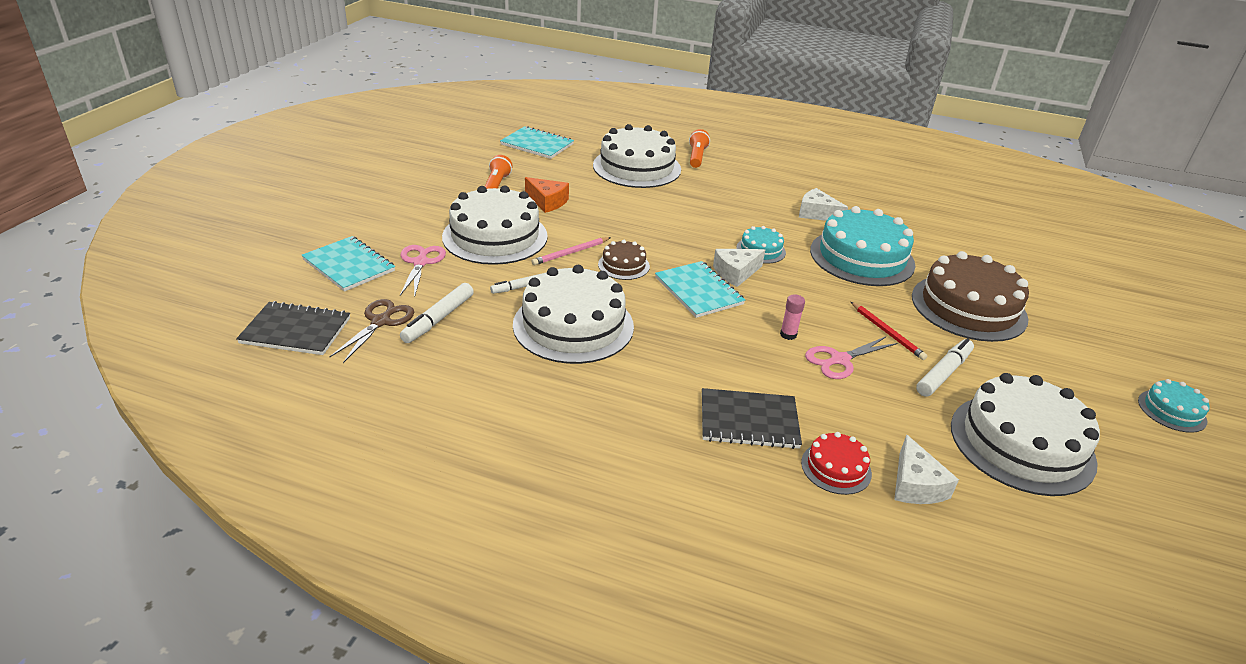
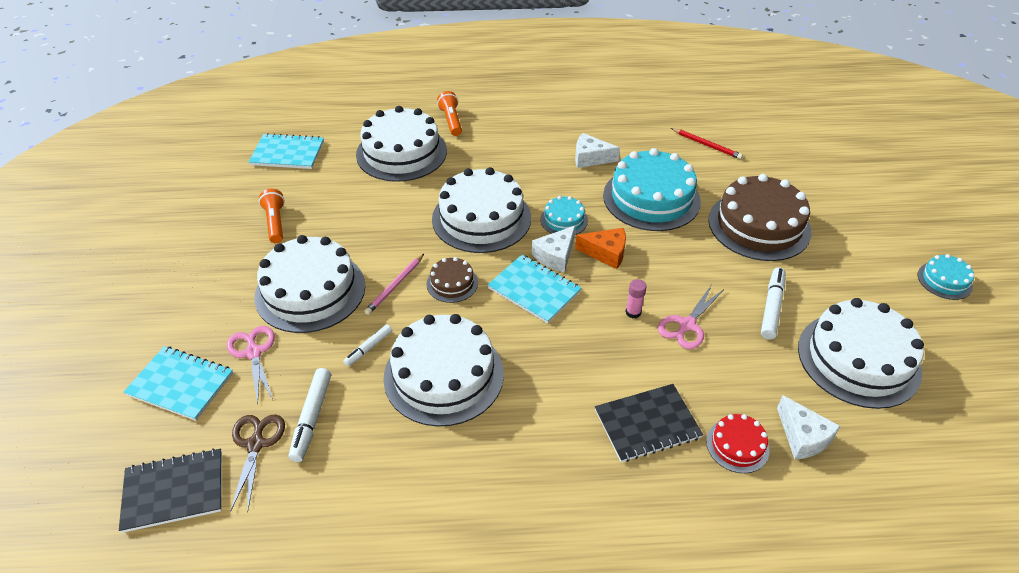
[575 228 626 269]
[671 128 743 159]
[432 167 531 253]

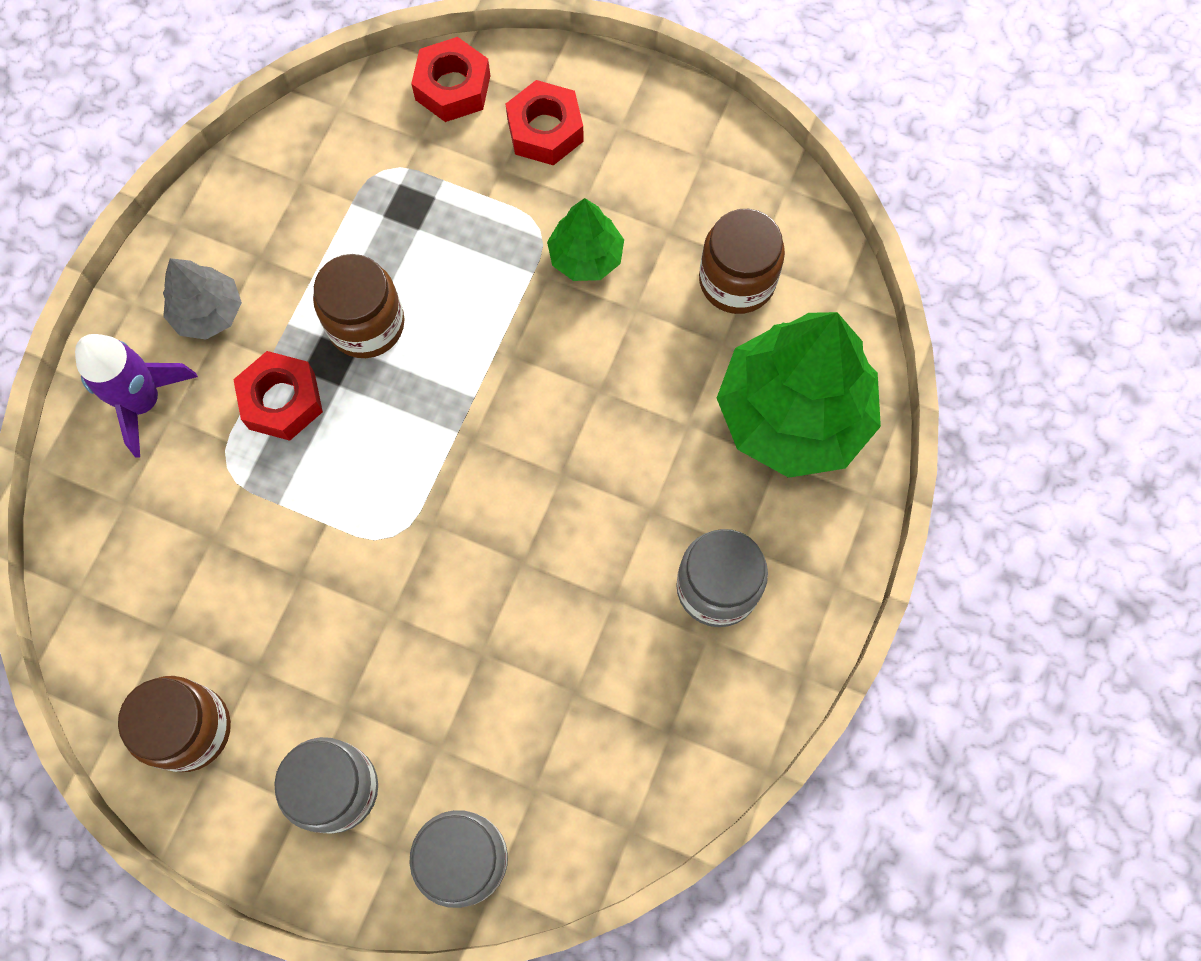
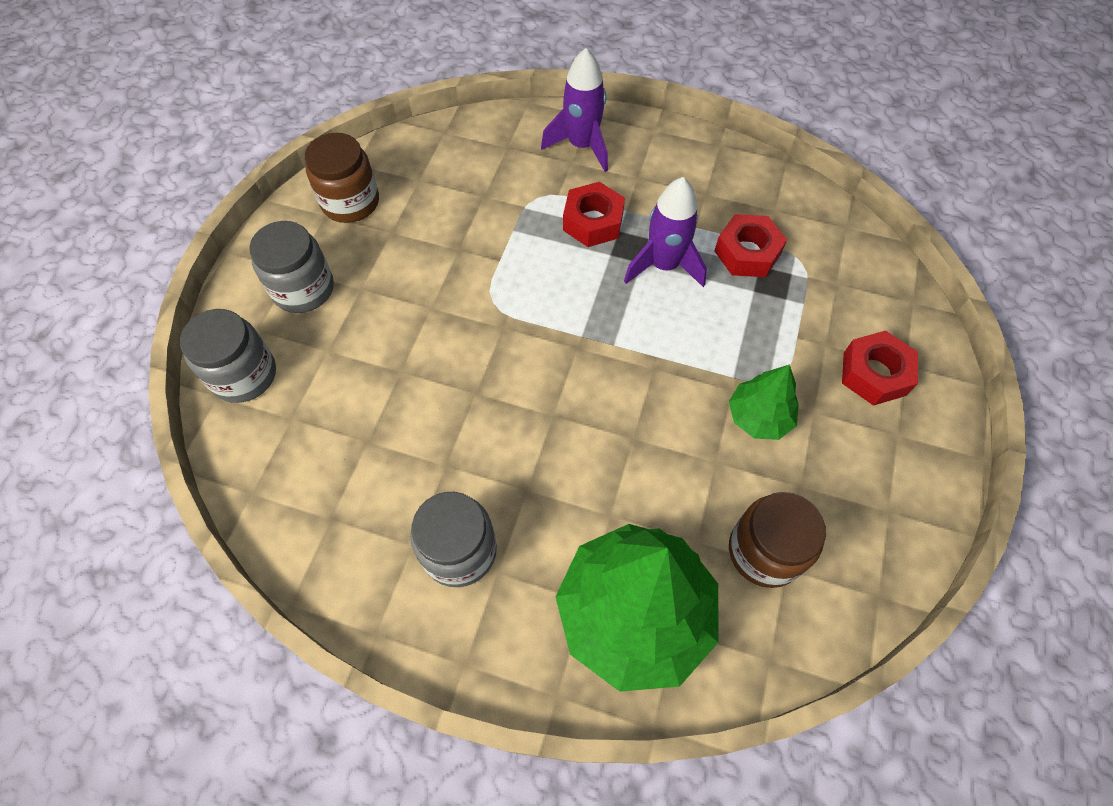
[163 258 242 340] (first image)
[624 177 707 287]
[714 214 787 277]

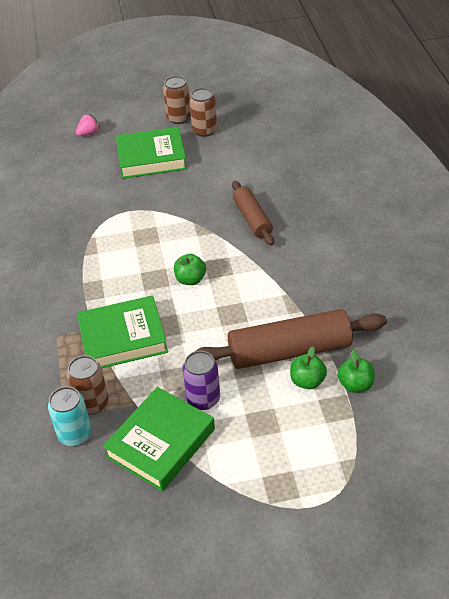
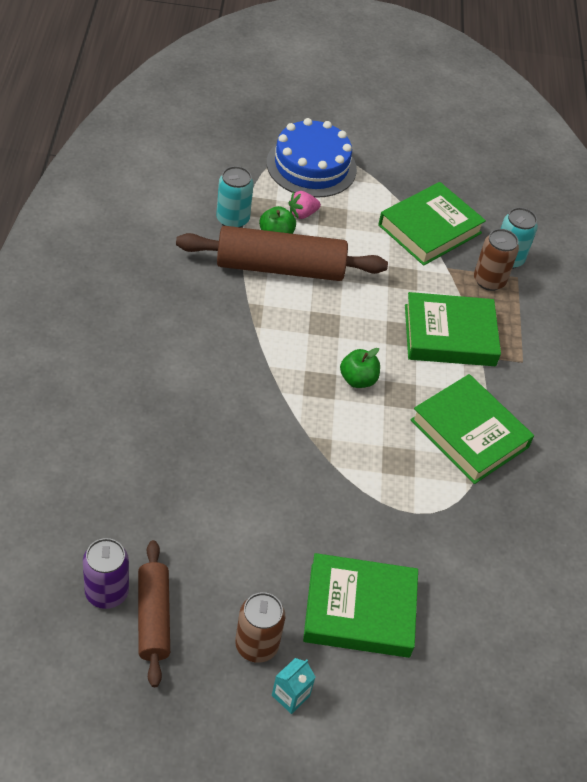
[288 191 321 219]
[272 658 315 714]
[83 538 129 609]
[138 540 170 687]
[216 166 254 228]
[267 118 357 198]
[410 374 534 484]

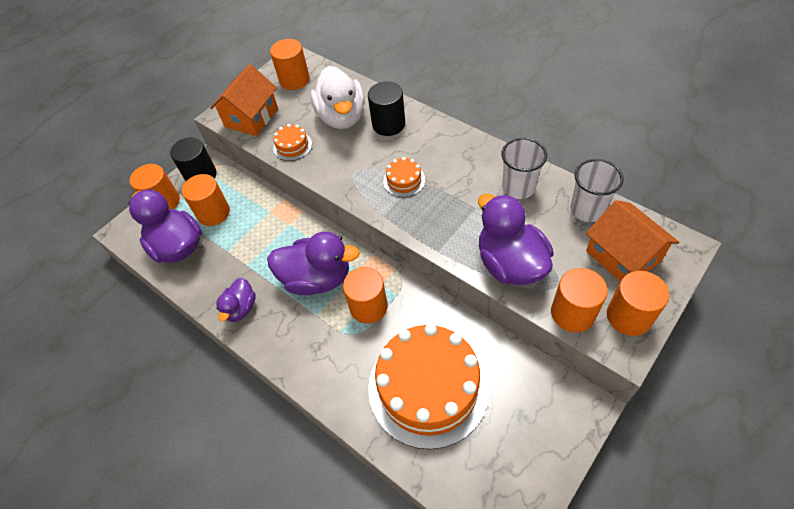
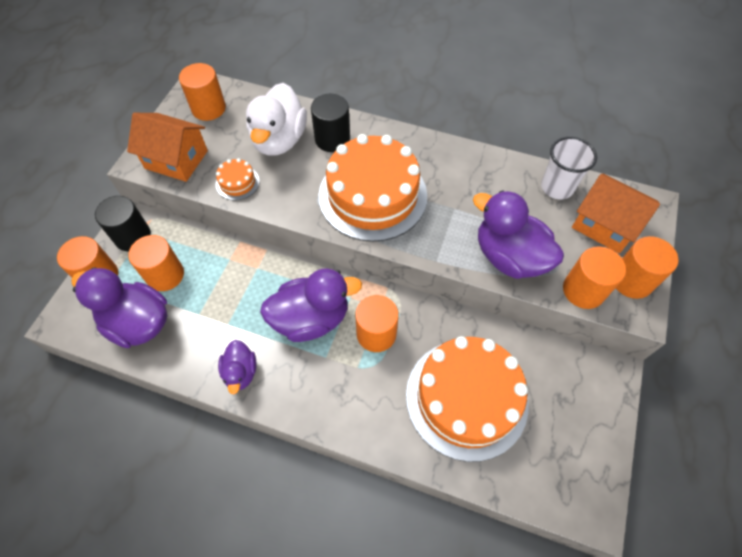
[127 113 208 182]
[246 83 307 156]
[319 134 427 242]
[501 138 547 199] (first image)

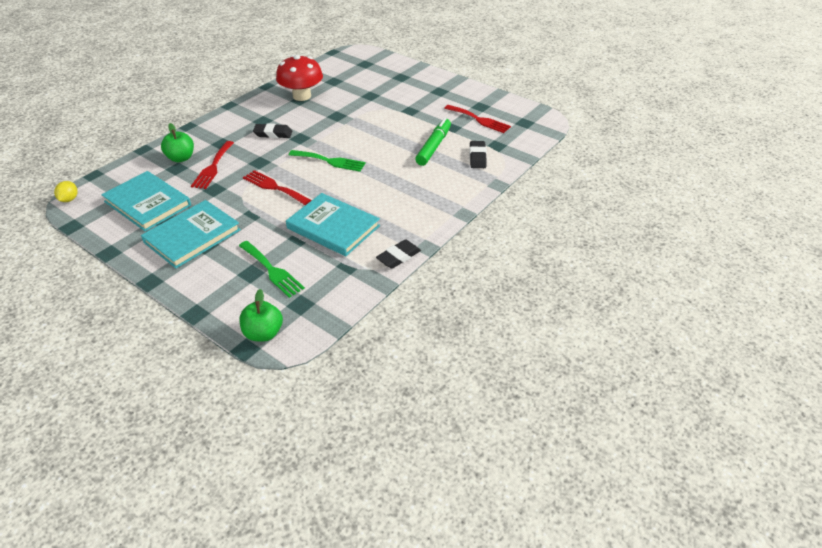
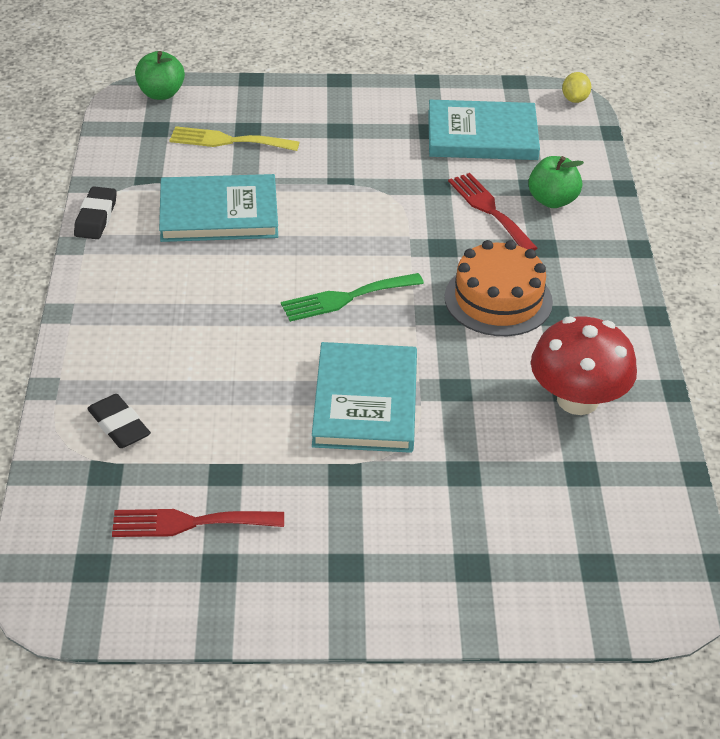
[562 72 591 103]
[312 342 417 453]
[169 126 300 151]
[243 170 311 205] (first image)
[445 240 553 336]
[415 118 451 166] (first image)

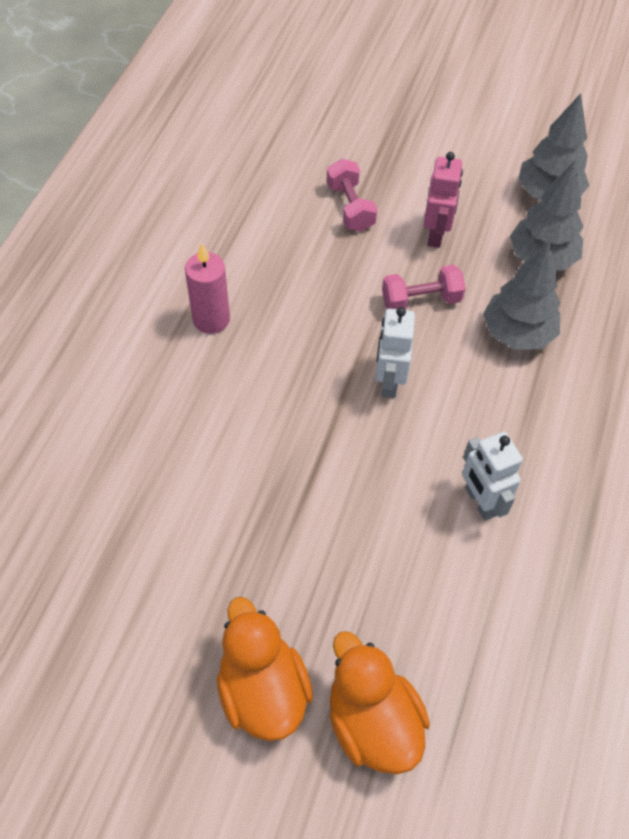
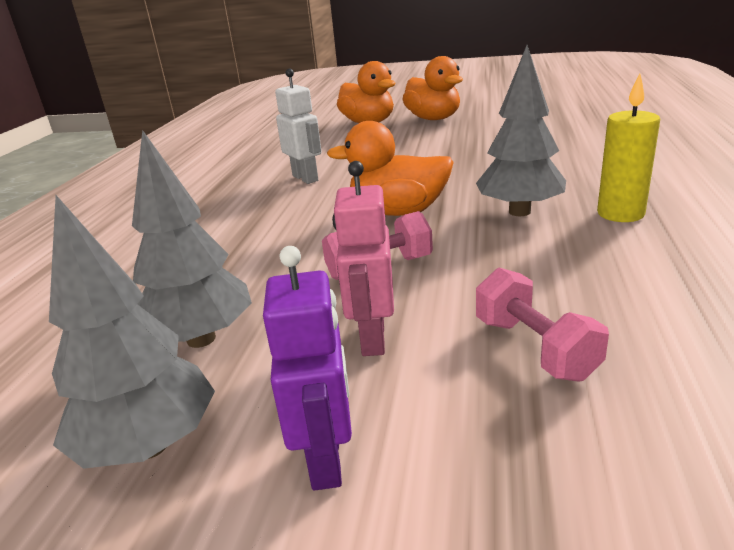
[597 73 660 222]
[327 121 454 216]
[476 45 566 216]
[263 246 352 490]

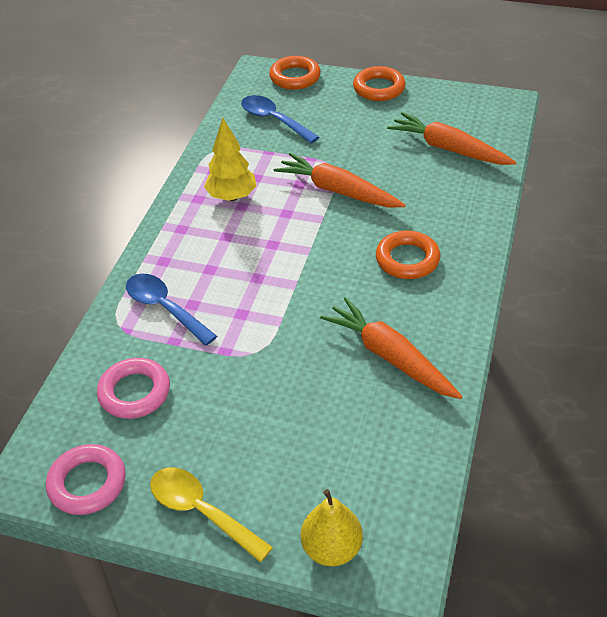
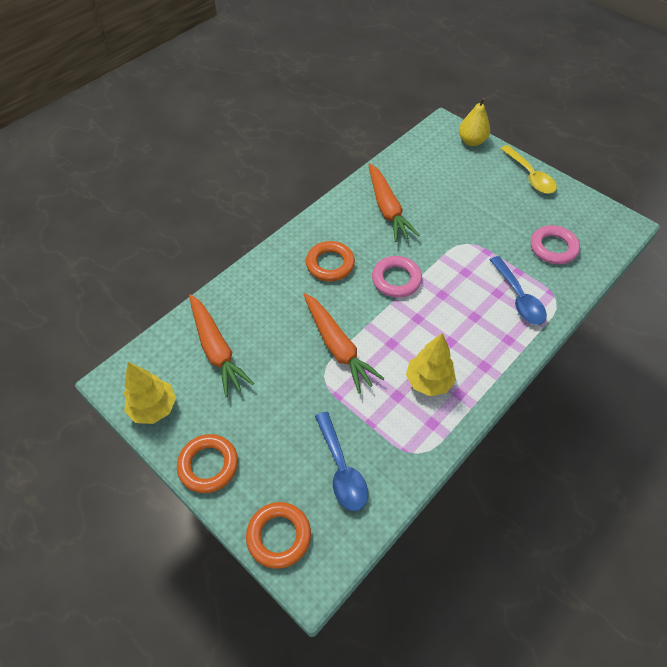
[372 256 422 298]
[124 362 176 424]

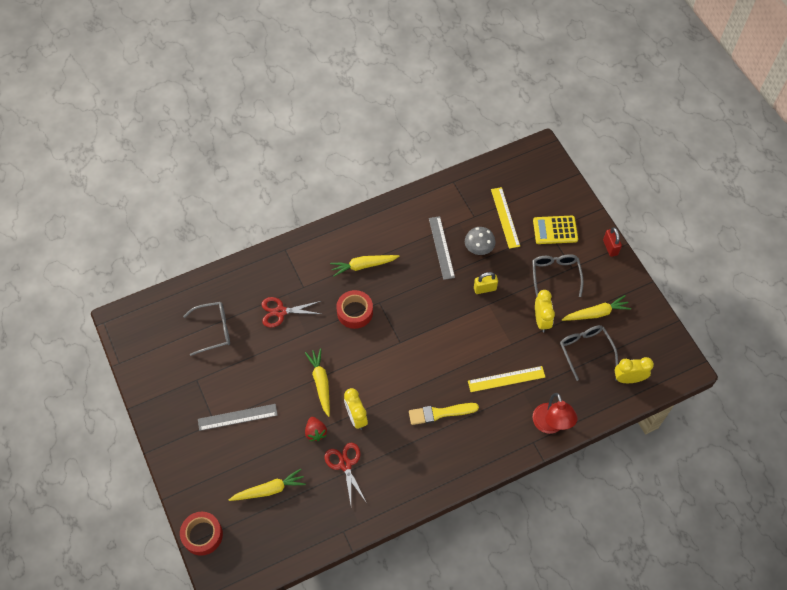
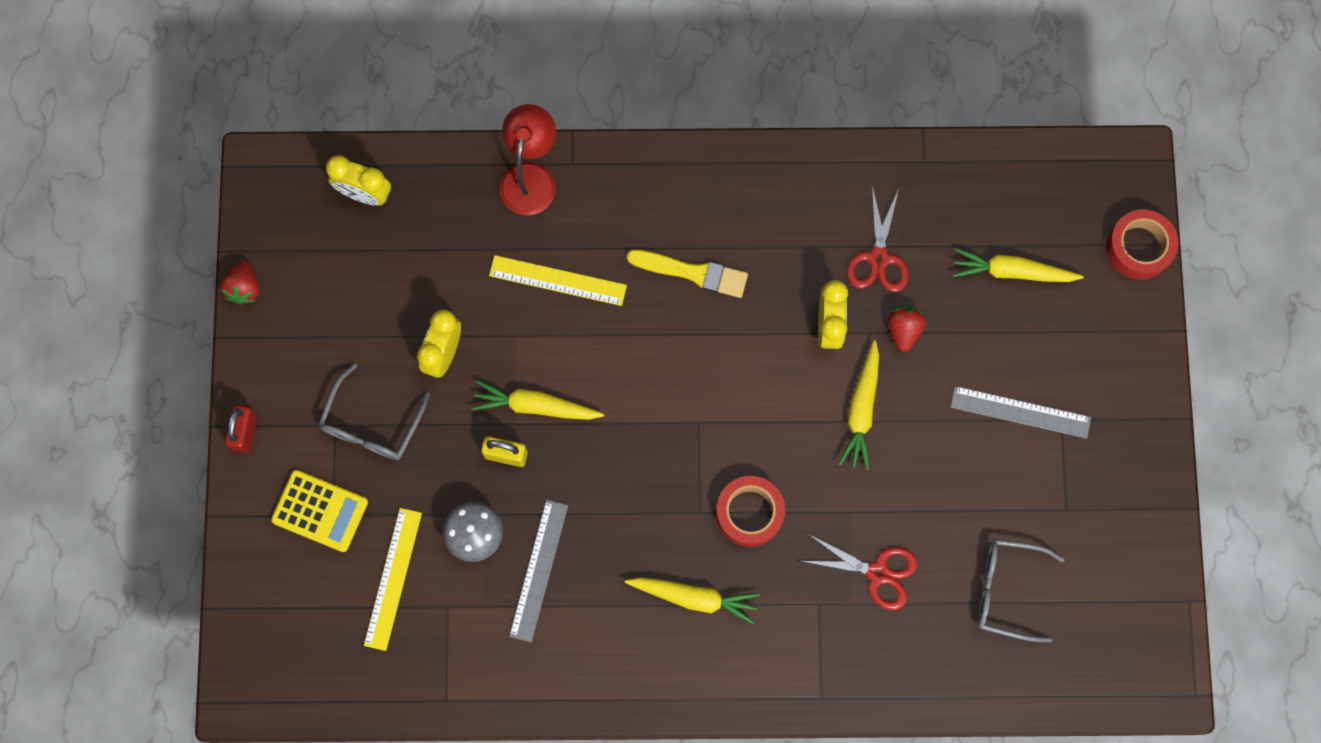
[560 325 618 381] (first image)
[472 380 604 420]
[220 260 259 305]

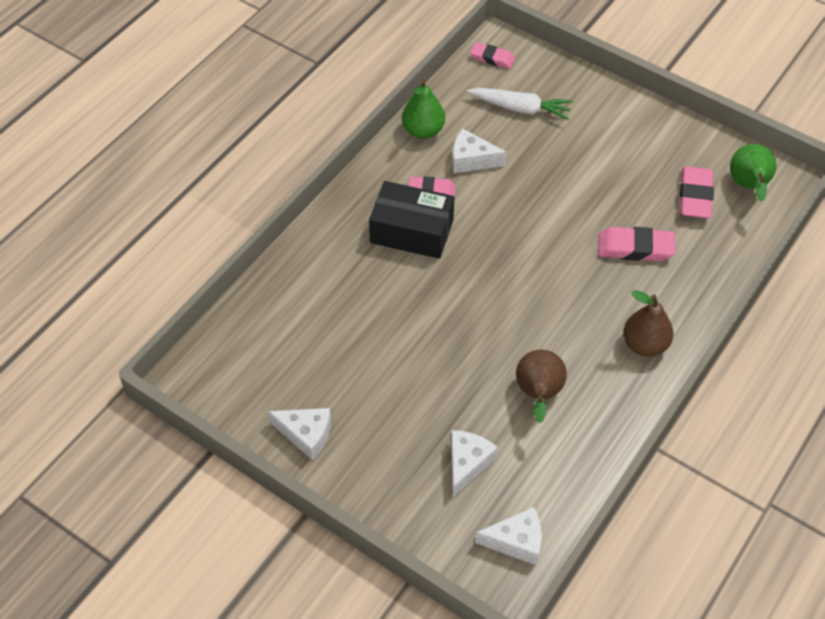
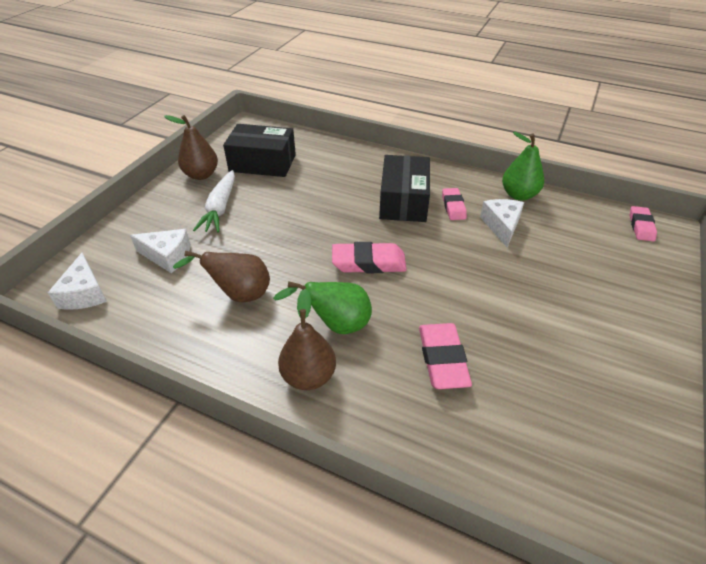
[164 115 218 180]
[193 170 235 232]
[332 242 407 273]
[273 282 372 334]
[223 124 296 177]

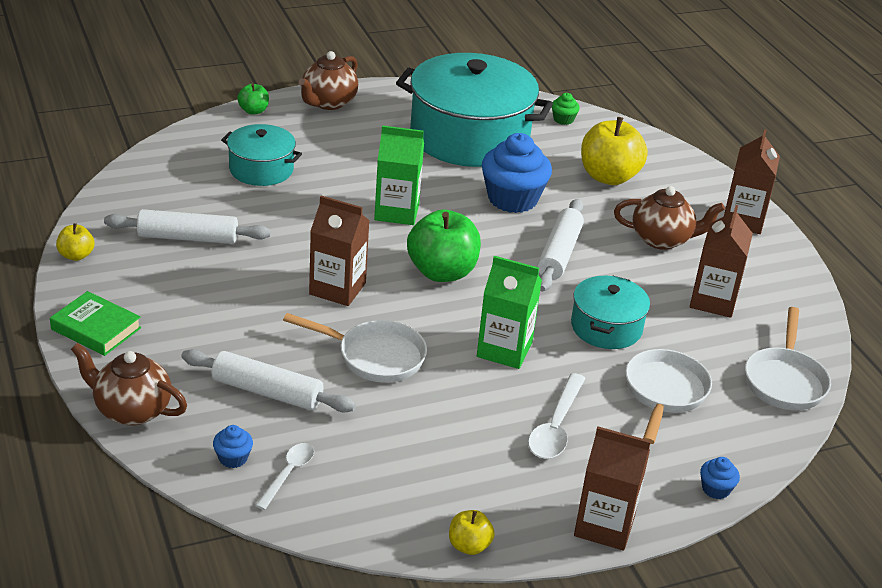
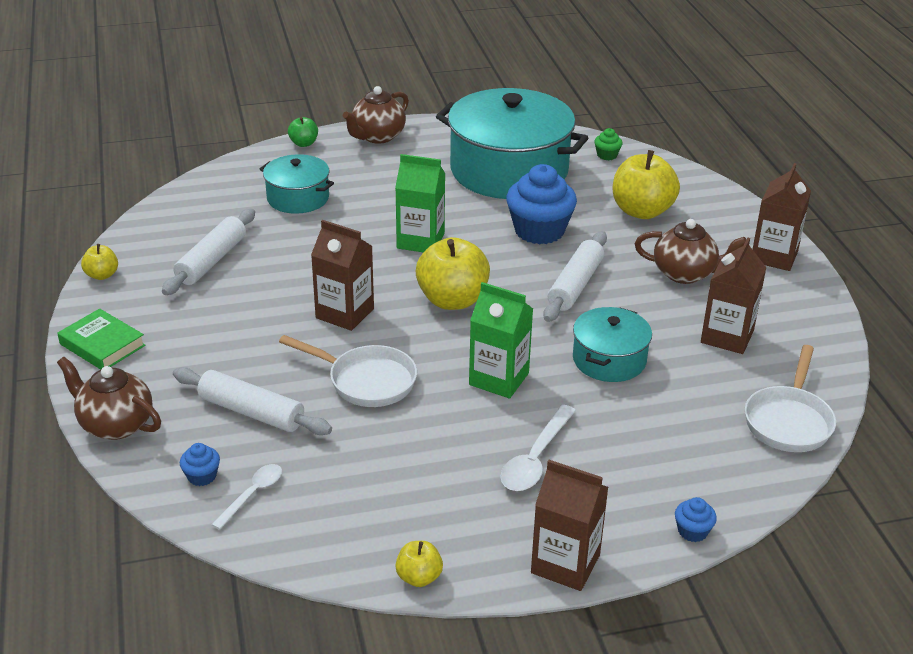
[162 209 255 295]
[416 237 490 310]
[625 349 712 444] (first image)

